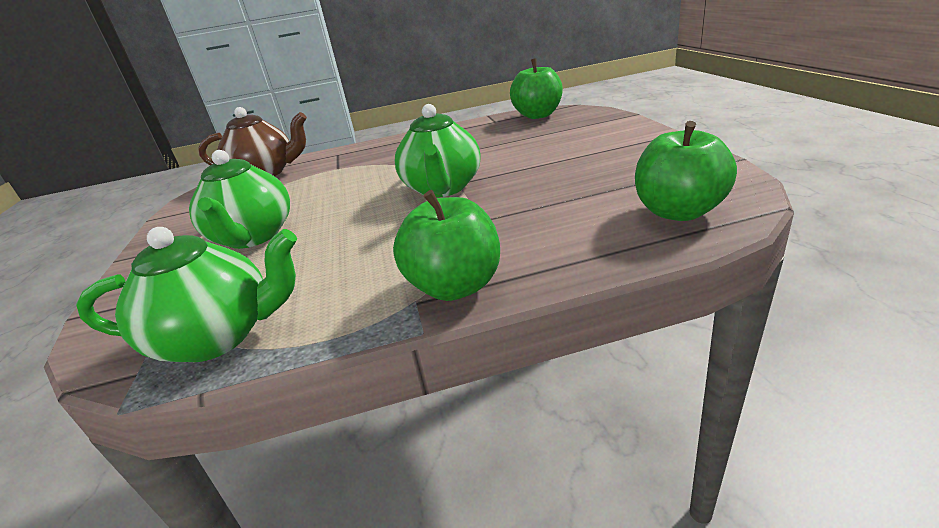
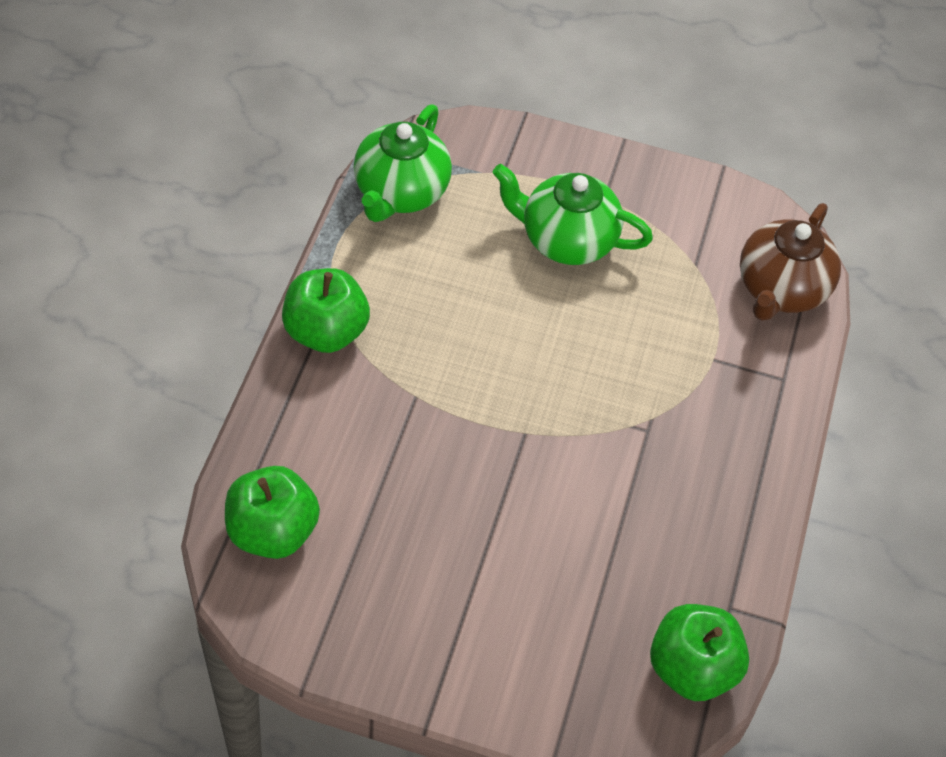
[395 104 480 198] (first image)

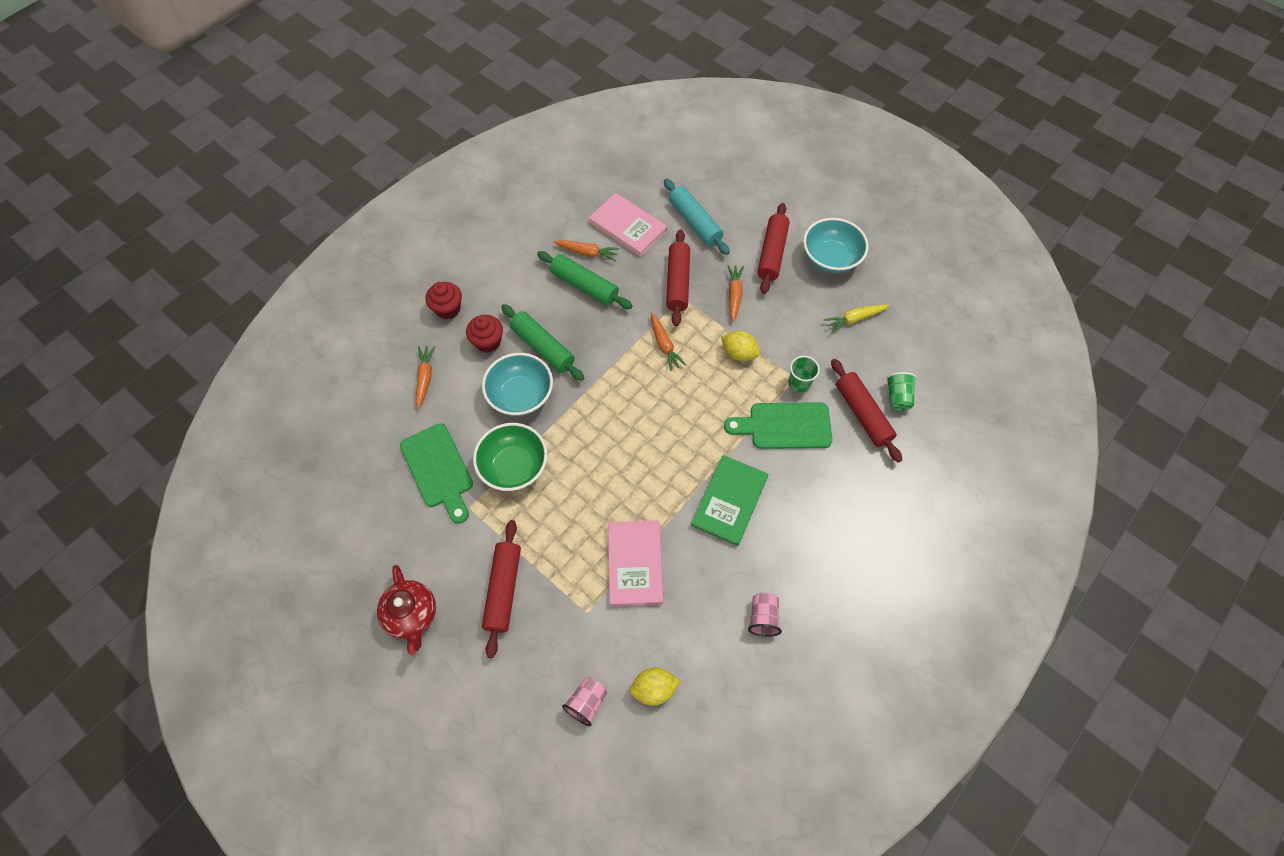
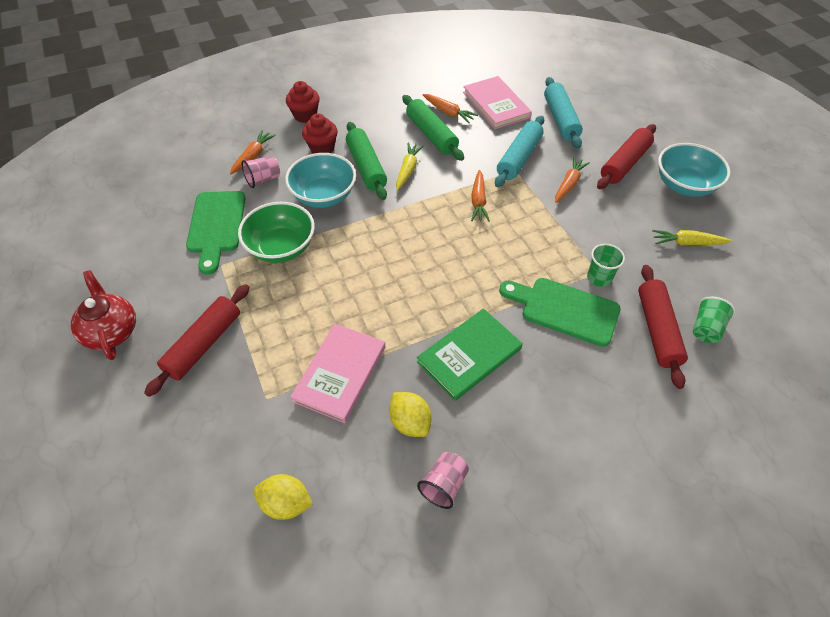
[71 270 136 360]
[242 155 280 188]
[495 116 544 187]
[389 392 431 437]
[396 143 424 190]

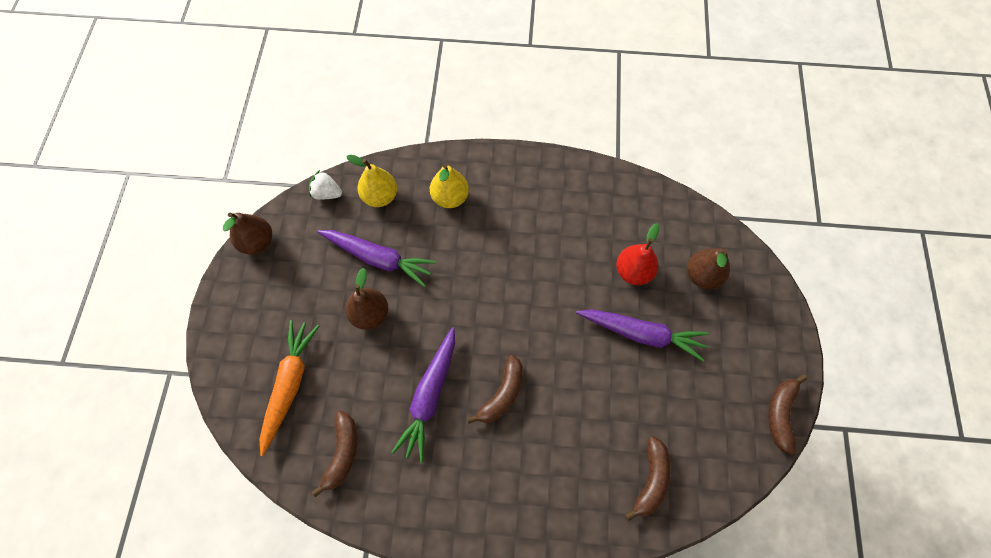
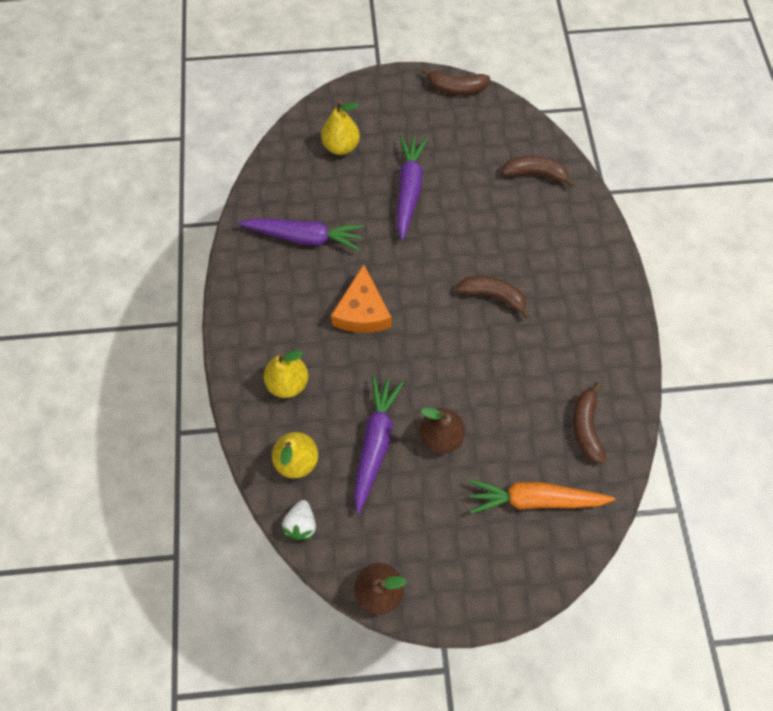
[573 382 607 464]
[238 218 364 251]
[616 223 659 285] (first image)
[321 101 360 155]
[331 264 392 333]

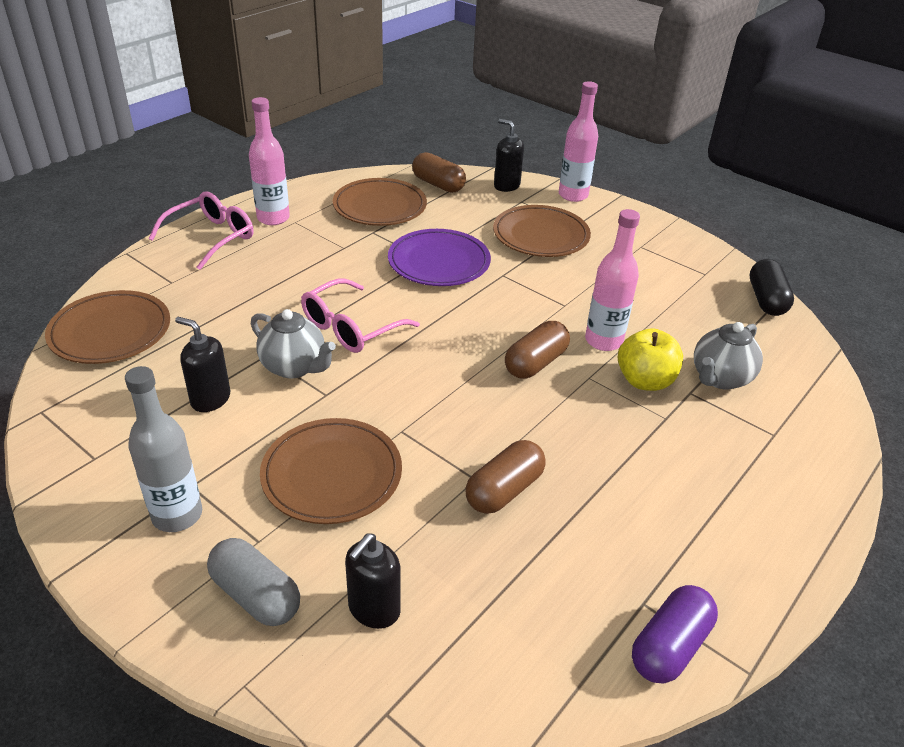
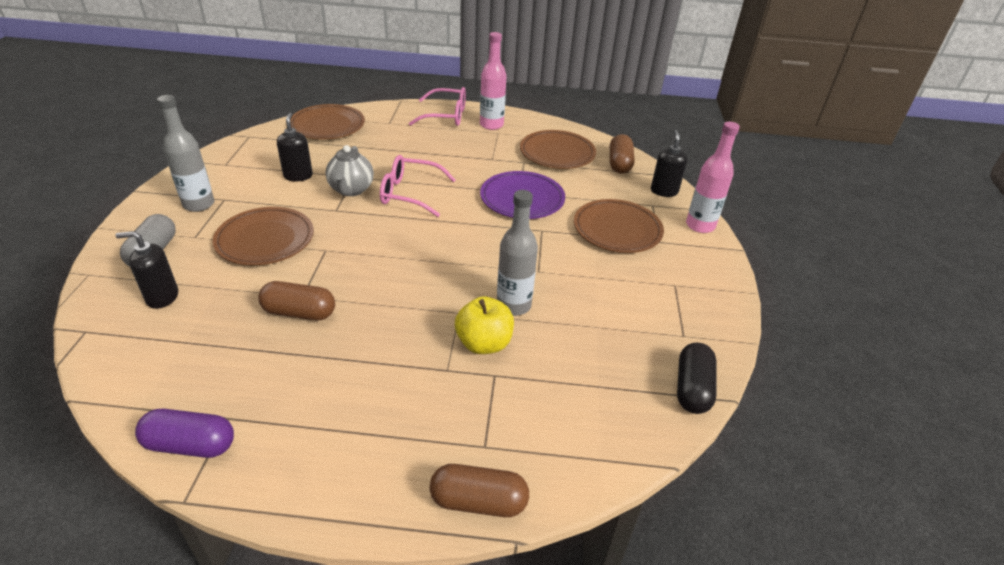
[430 464 529 517]
[497 190 538 316]
[694 322 763 390] (first image)
[677 343 716 414]

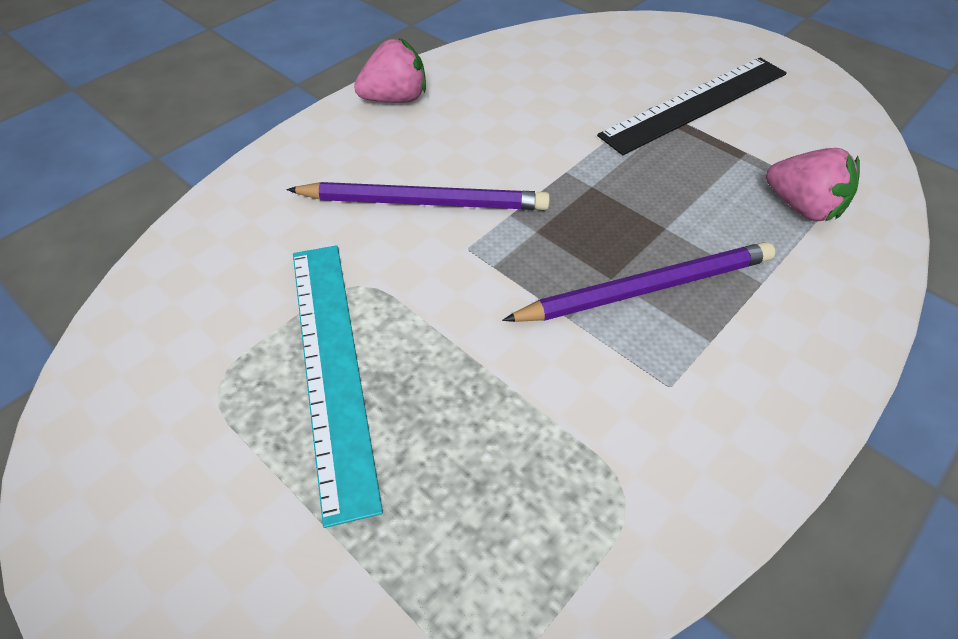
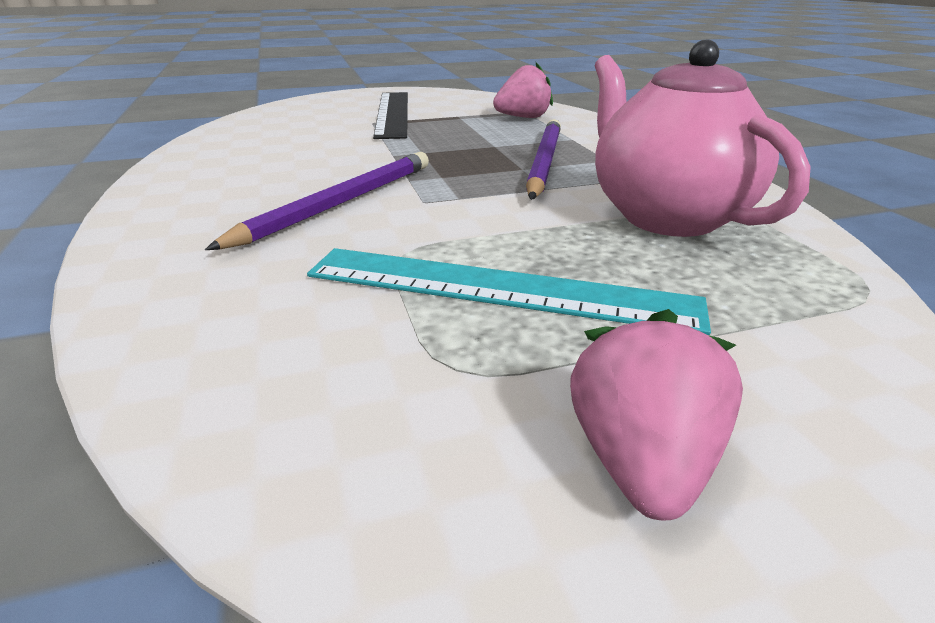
[570 309 743 521]
[595 40 811 237]

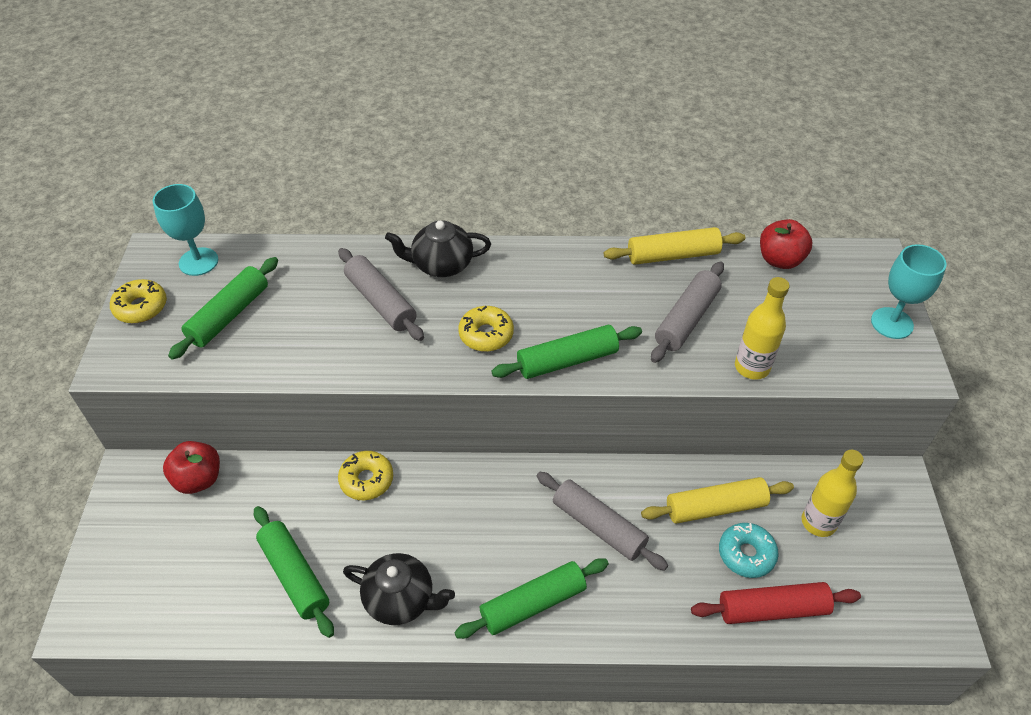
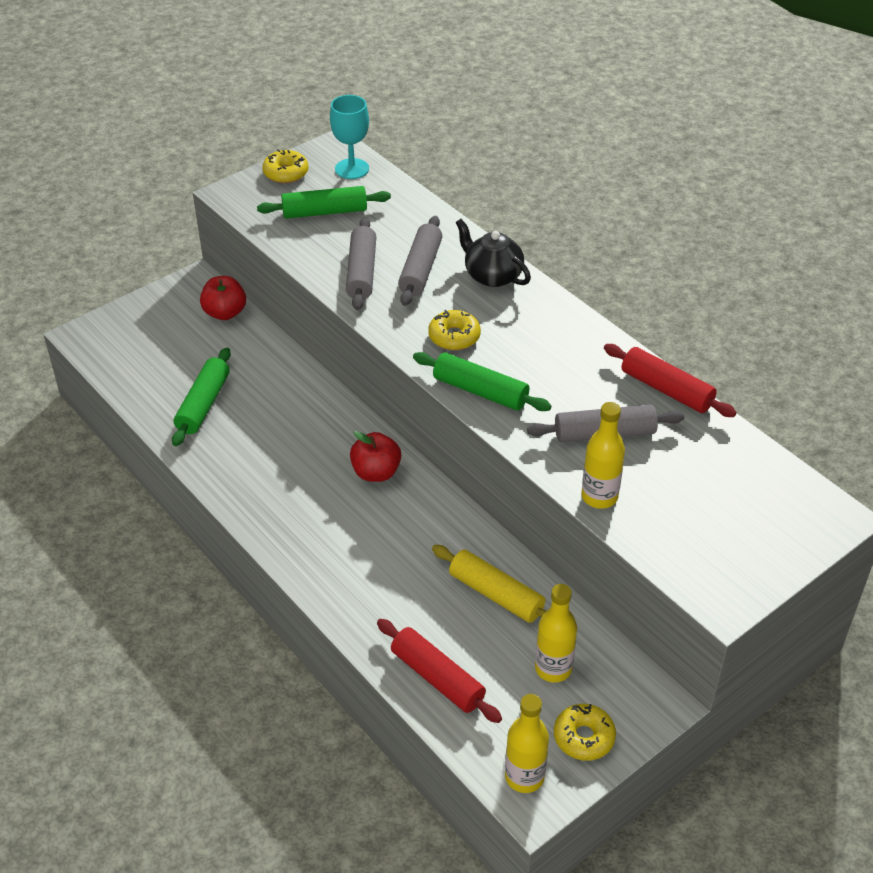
[554 704 616 761]
[343 553 455 625] (first image)
[454 558 609 639] (first image)
[346 218 376 310]
[604 344 737 417]
[719 523 779 578] (first image)
[350 431 401 482]
[871 244 947 339] (first image)
[505 694 549 793]

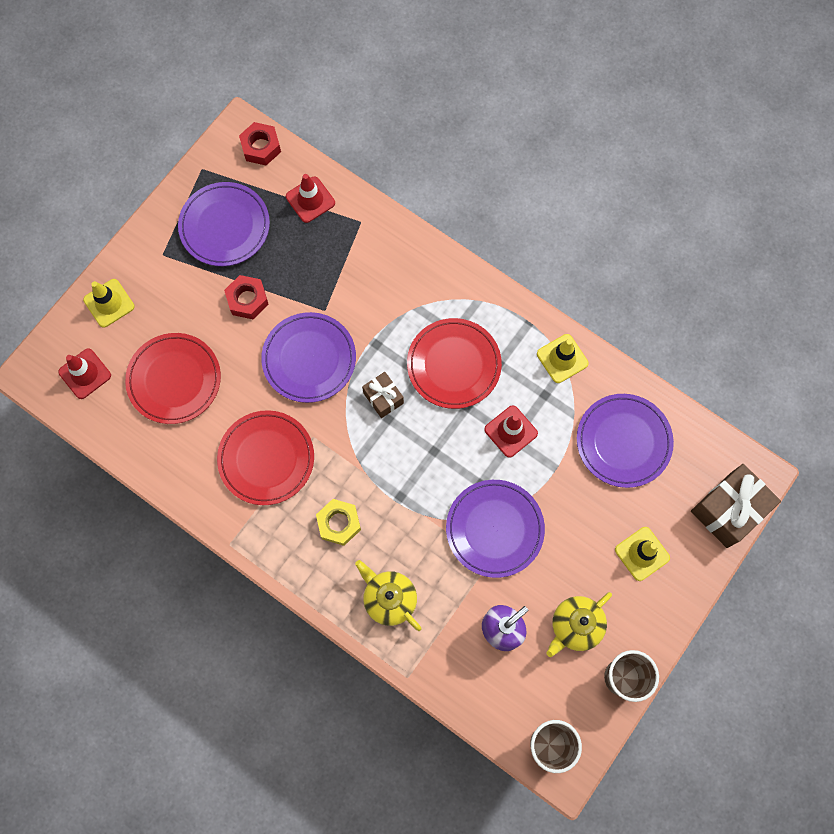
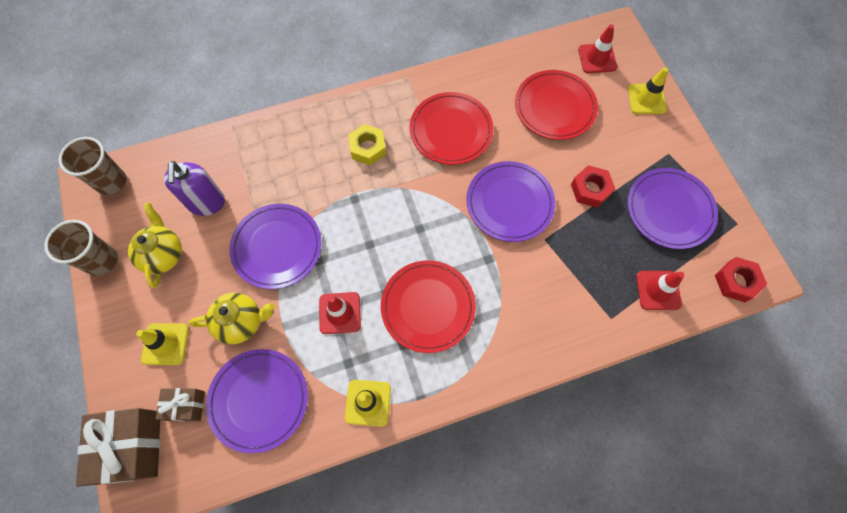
[189 293 275 344]
[156 388 205 422]

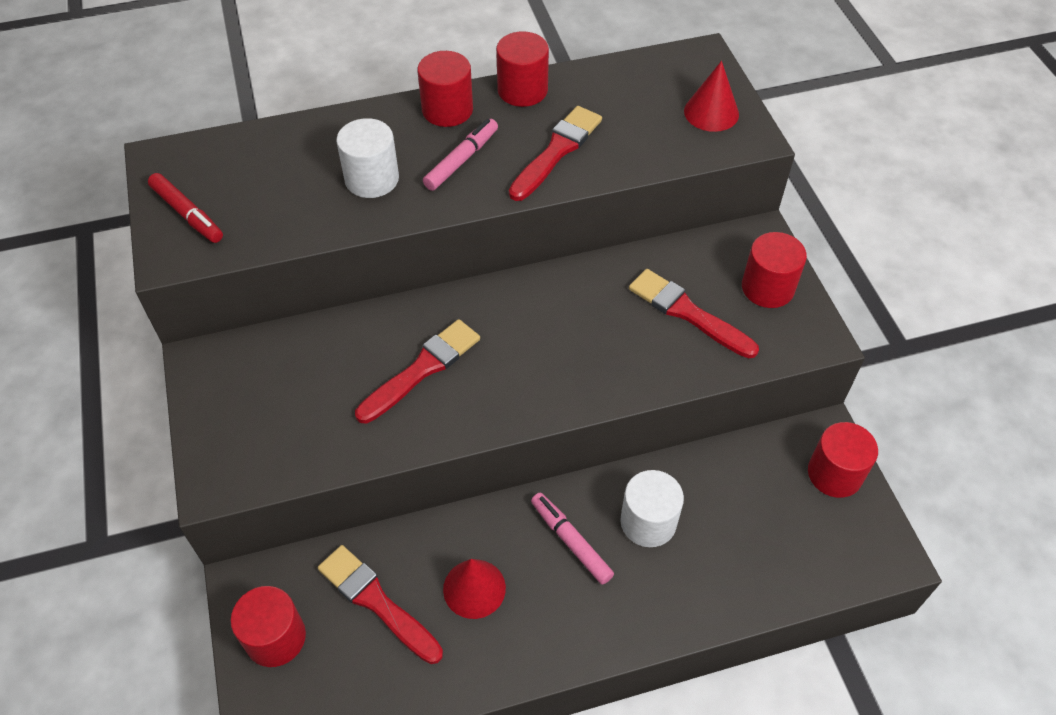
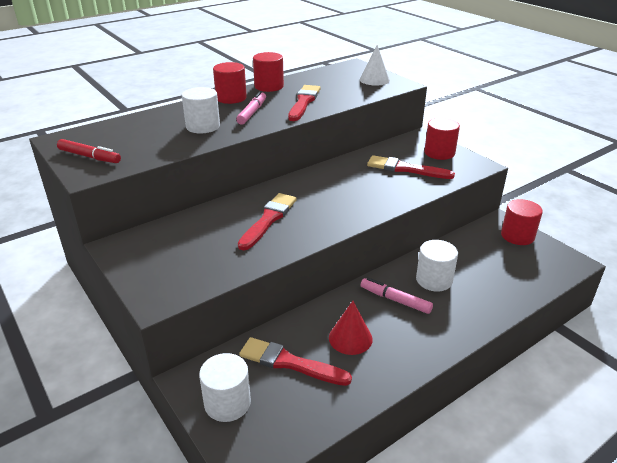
[199 353 251 422]
[360 45 390 86]

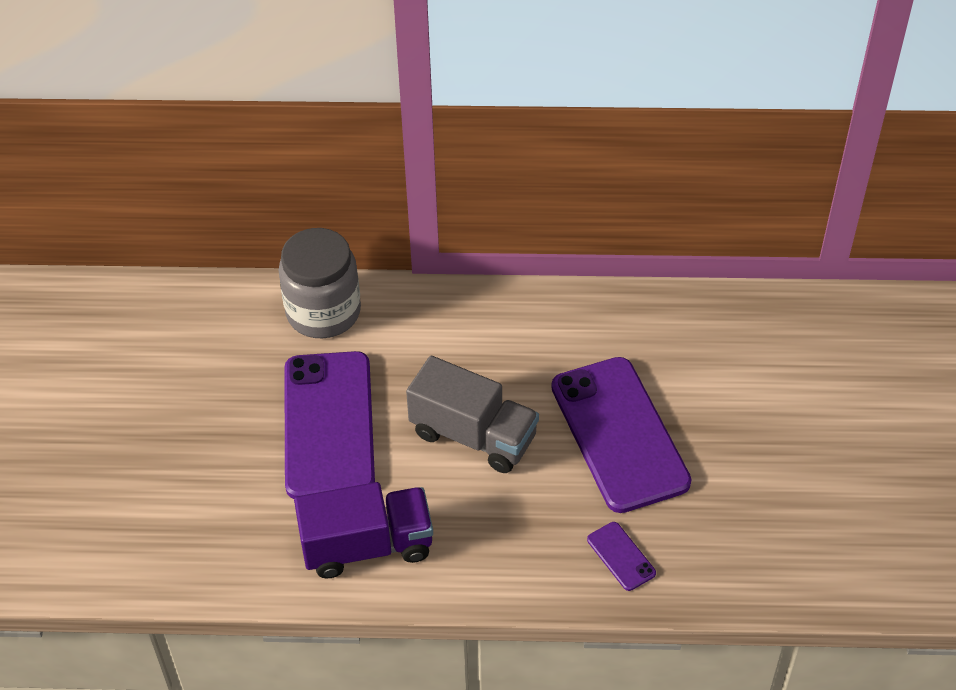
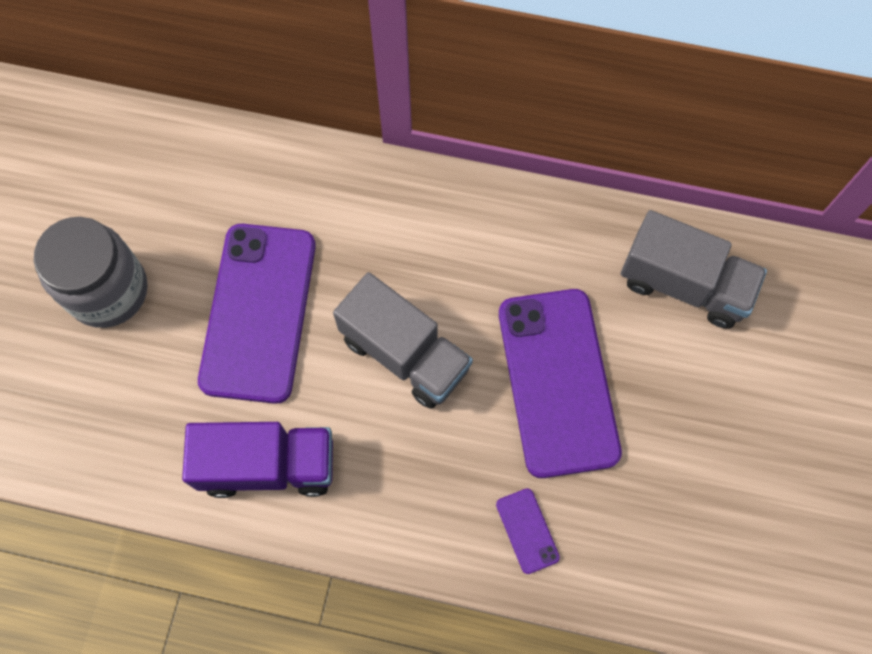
[34 217 148 328]
[621 210 767 329]

